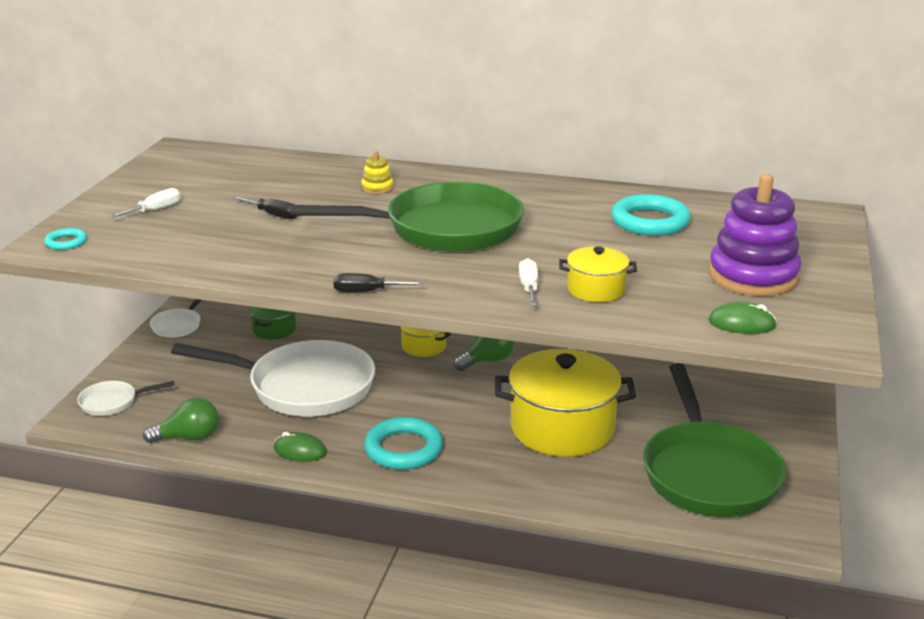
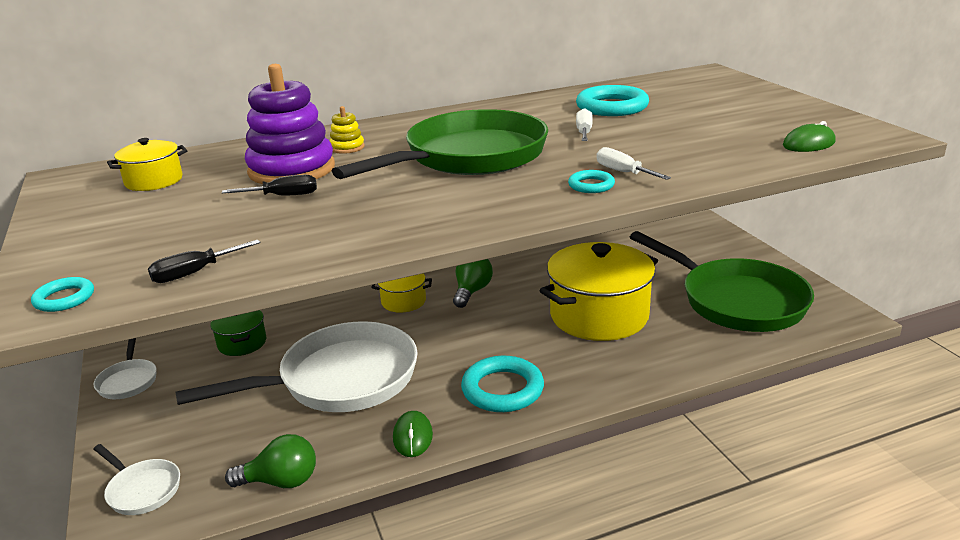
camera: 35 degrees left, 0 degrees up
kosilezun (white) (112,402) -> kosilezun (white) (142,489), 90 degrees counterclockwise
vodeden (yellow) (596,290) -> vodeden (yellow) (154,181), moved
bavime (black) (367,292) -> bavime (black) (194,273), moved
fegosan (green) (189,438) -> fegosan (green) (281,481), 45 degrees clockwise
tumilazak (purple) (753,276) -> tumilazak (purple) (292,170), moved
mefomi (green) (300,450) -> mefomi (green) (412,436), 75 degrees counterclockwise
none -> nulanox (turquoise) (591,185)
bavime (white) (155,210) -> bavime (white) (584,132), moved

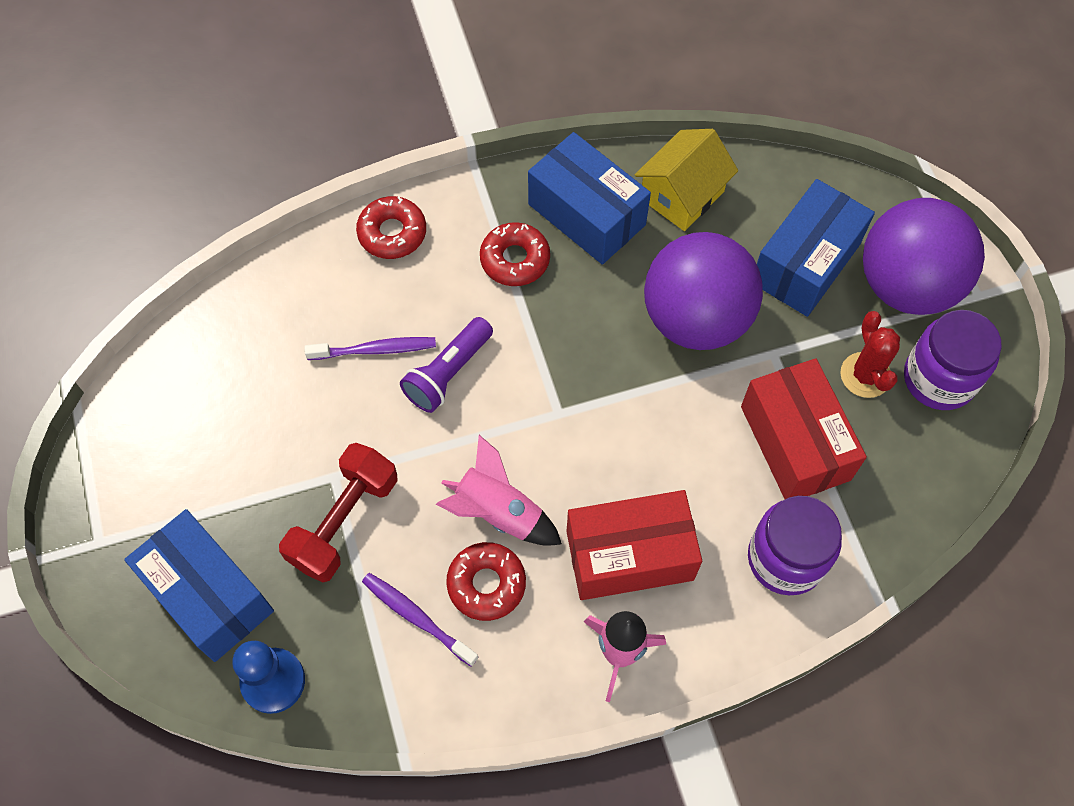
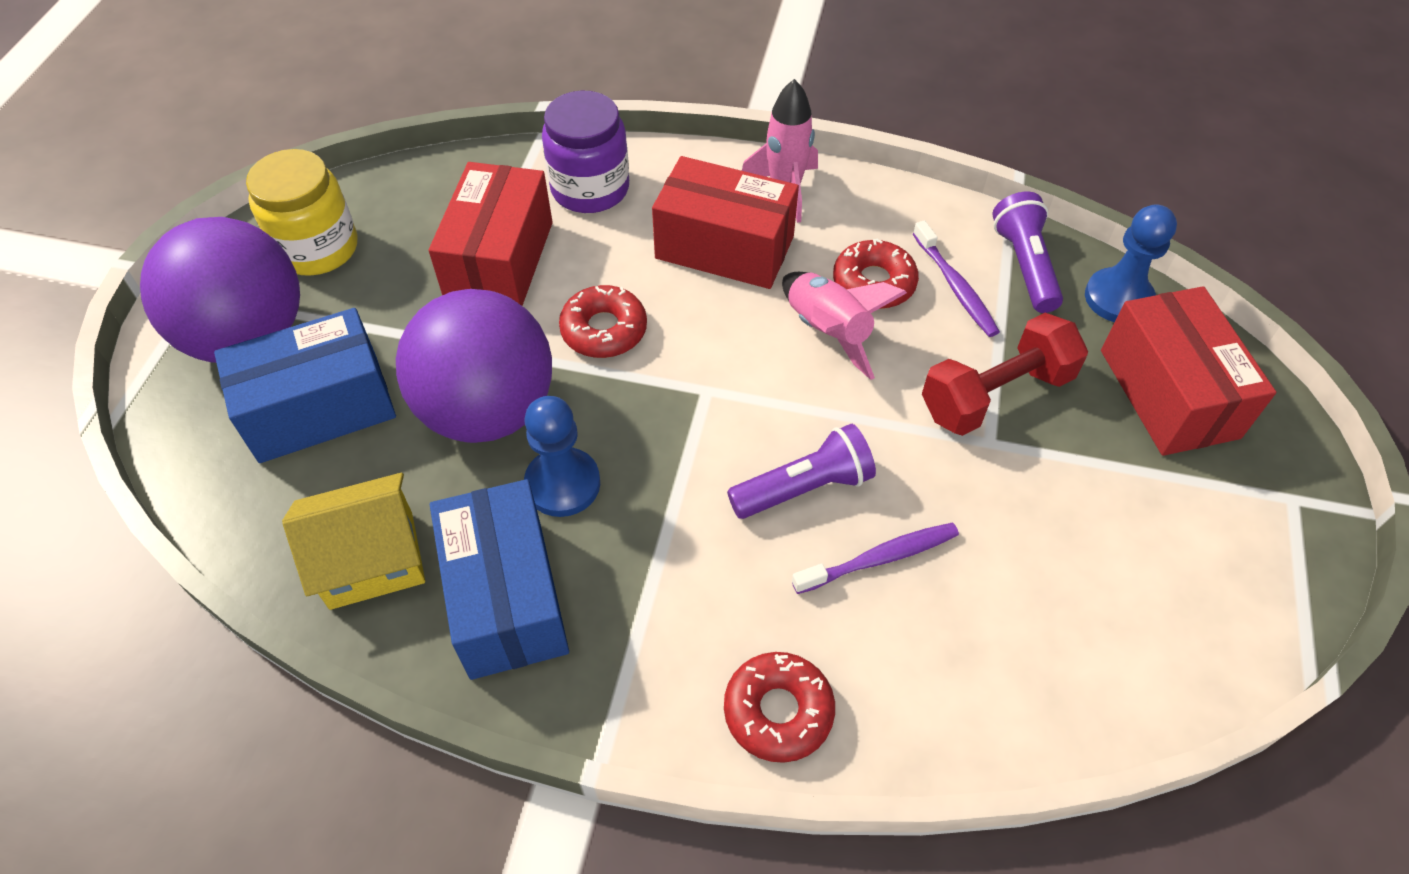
camera: 150 degrees left, 10 degrees down
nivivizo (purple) (939,378) -> nivivizo (yellow) (317,248)
none -> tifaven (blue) (563,484)
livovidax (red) (515,259) -> livovidax (red) (604,330), moved
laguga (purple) (375,350) -> laguga (purple) (879,558), 135 degrees clockwise
none -> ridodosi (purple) (1024,265)
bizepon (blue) (209,594) -> bizepon (red) (1168,393)
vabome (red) (865,375) -> none

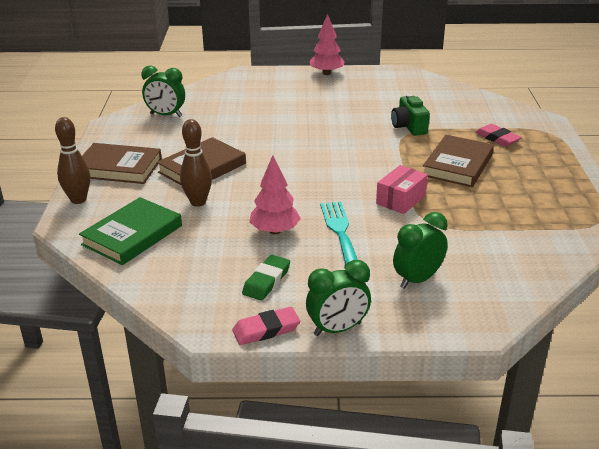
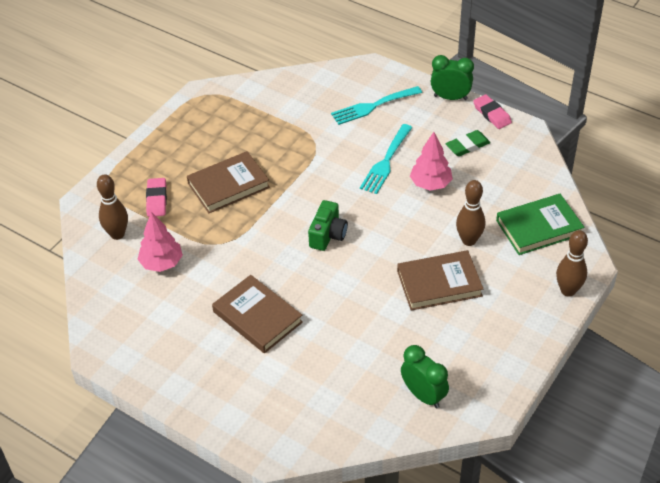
camera: 145 degrees left, 15 degrees up
none -> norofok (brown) (117,234)
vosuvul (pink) (326,73) -> vosuvul (pink) (162,263), moved
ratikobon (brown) (119,168) -> ratikobon (brown) (257,317), moved
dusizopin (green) (409,127) -> dusizopin (green) (328,235), moved
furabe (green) (417,279) -> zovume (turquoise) (373,106)
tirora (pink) (266,330) -> tirora (pink) (492,114), 45 degrees clockwise
bizepon (pink) (401,199) -> none

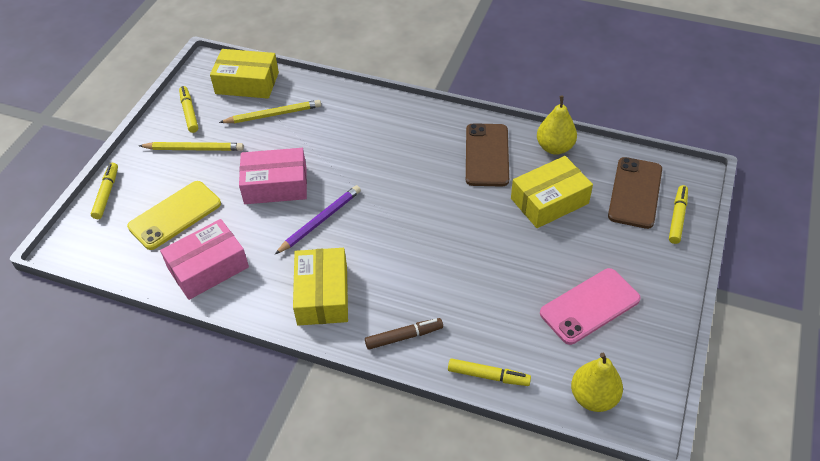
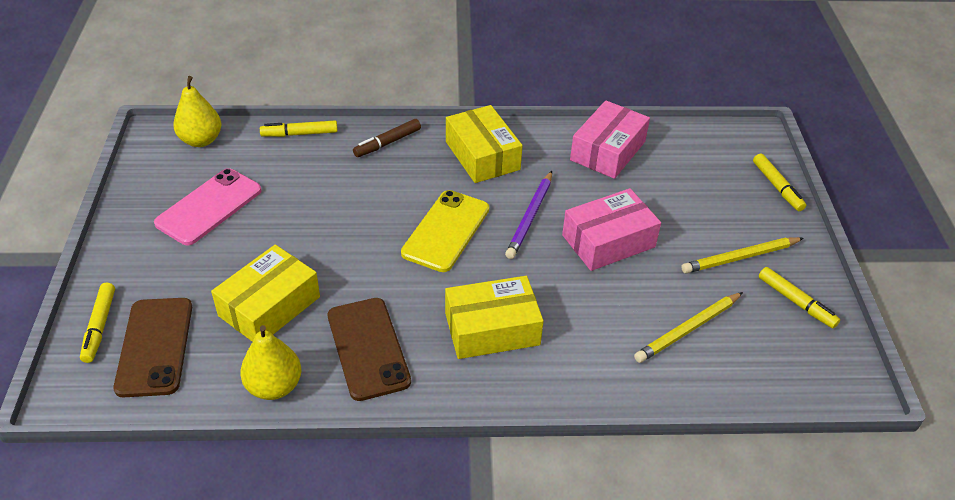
camera: 155 degrees right, 5 degrees down
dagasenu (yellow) (175,215) -> dagasenu (yellow) (446,231), moved
bizepon (yellow) (247,83) -> bizepon (yellow) (492,329), moved

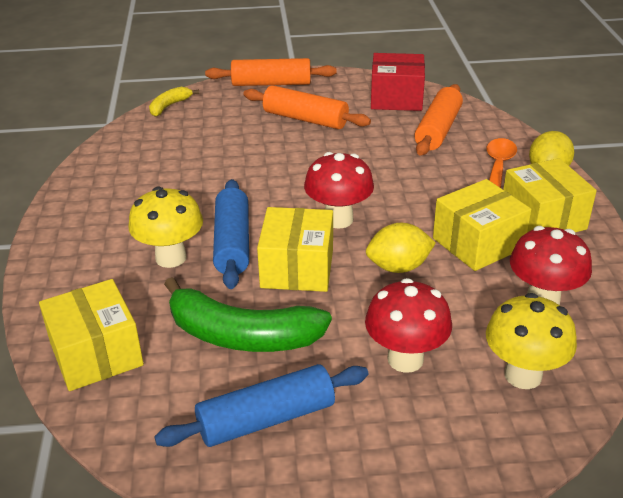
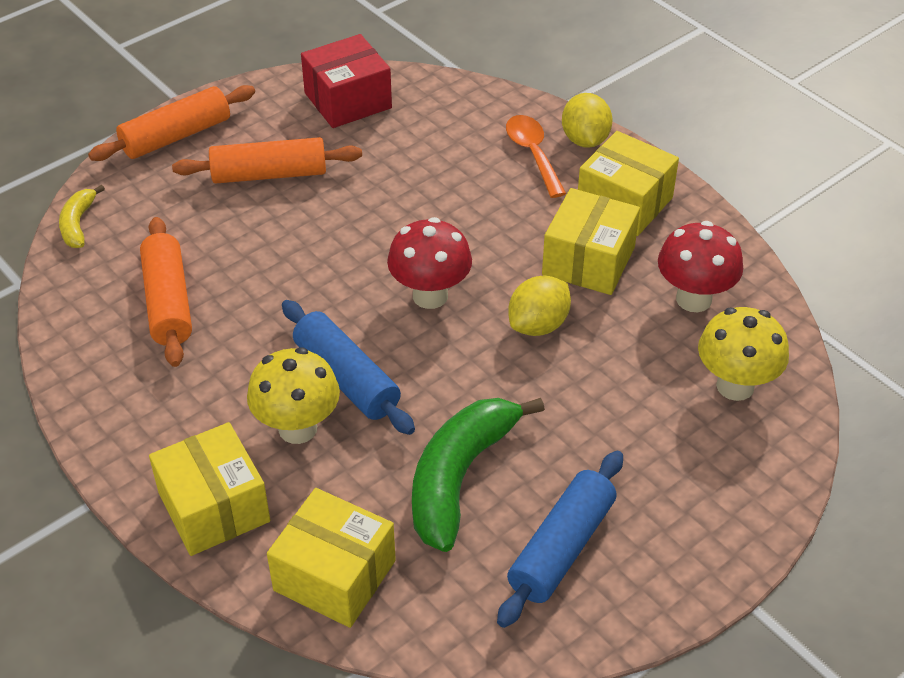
camera: 35 degrees left, 10 degrees up
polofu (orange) (438,130) -> polofu (orange) (168,302), moved
bizepon (yellow) (297,268) -> bizepon (yellow) (214,507), moved
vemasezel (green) (242,335) -> vemasezel (green) (459,477), 135 degrees clockwise
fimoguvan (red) (405,359) -> none

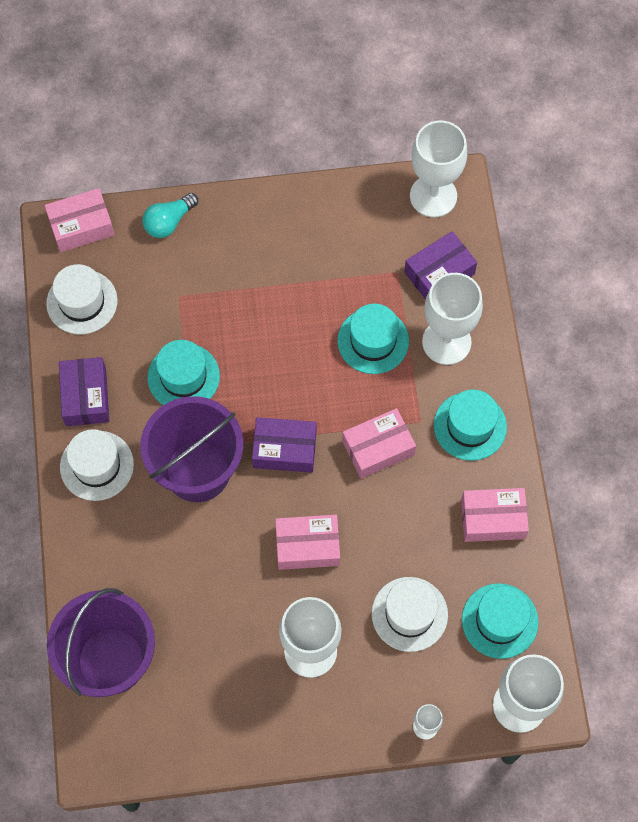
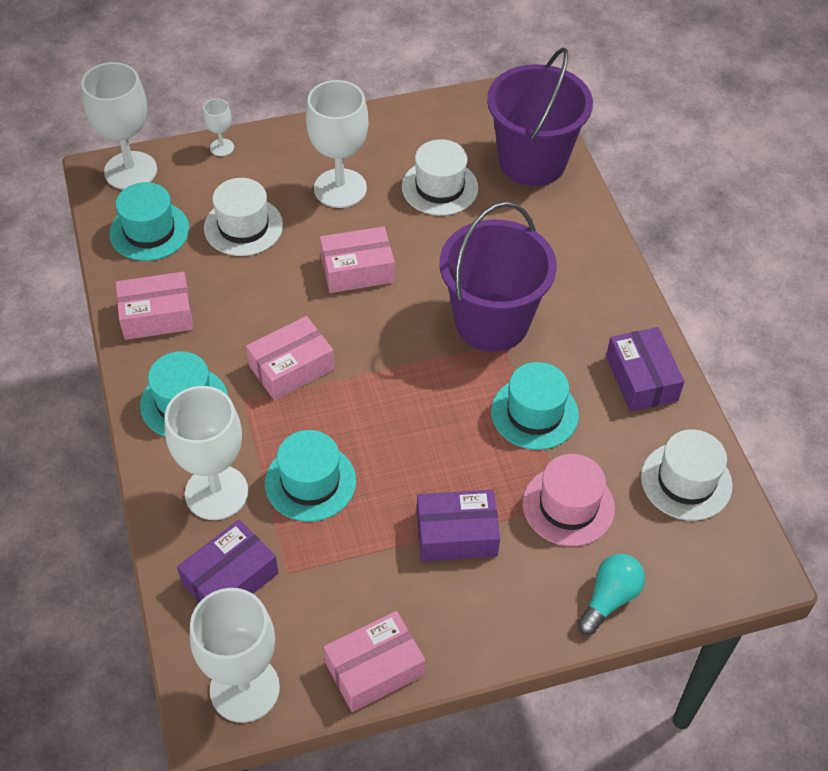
camera: 170 degrees right, 15 degrees down
bizepon (pink) (81,226) -> bizepon (pink) (374,669), moved
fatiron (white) (97,465) -> fatiron (white) (440,187), moved
bizepon (purple) (284,449) -> bizepon (purple) (456,534), moved
none -> fatiron (pink) (568,506)

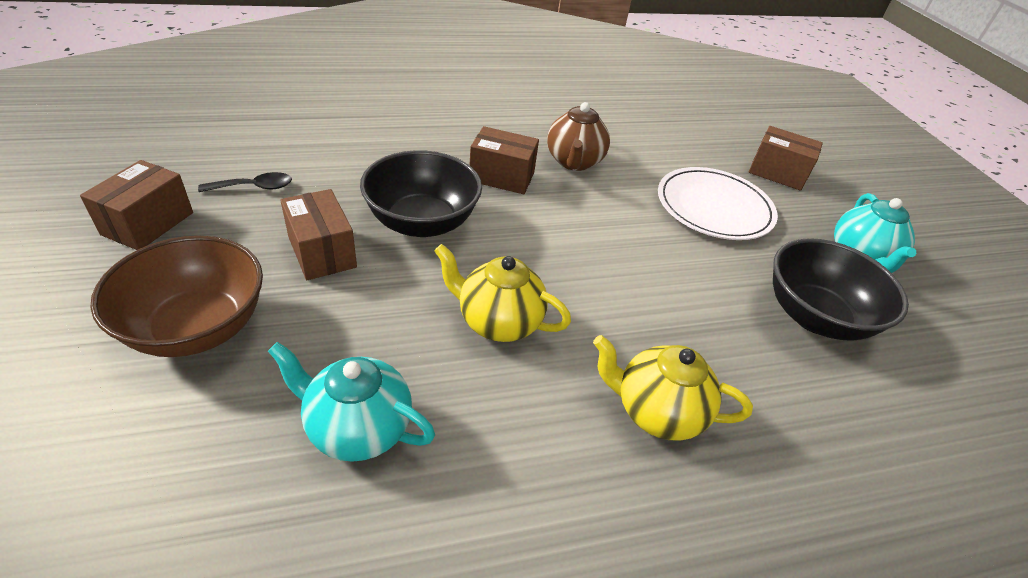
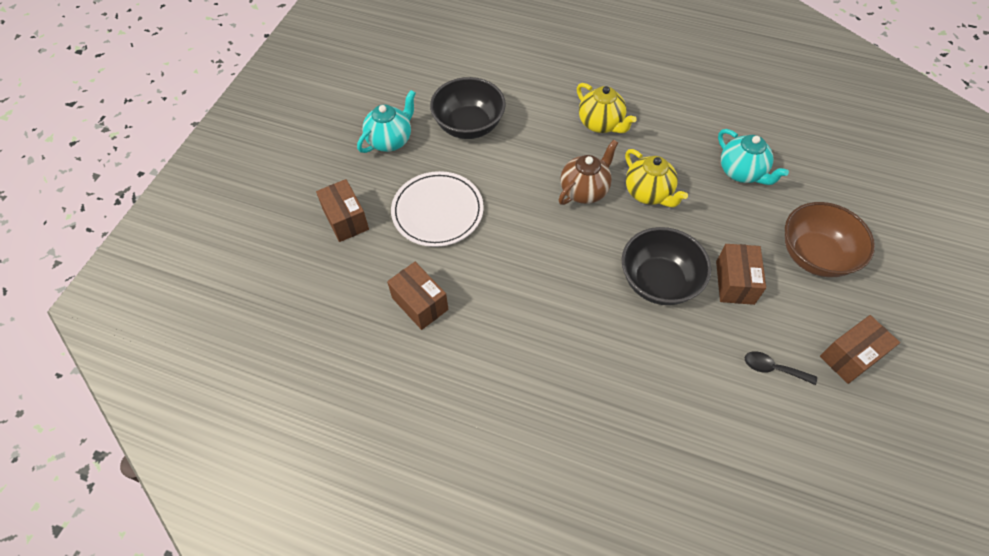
camera: 140 degrees left, 15 degrees up
bizepon (brown) (501,177) -> bizepon (brown) (420,303), moved
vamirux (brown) (574,162) -> vamirux (brown) (584,190), moved

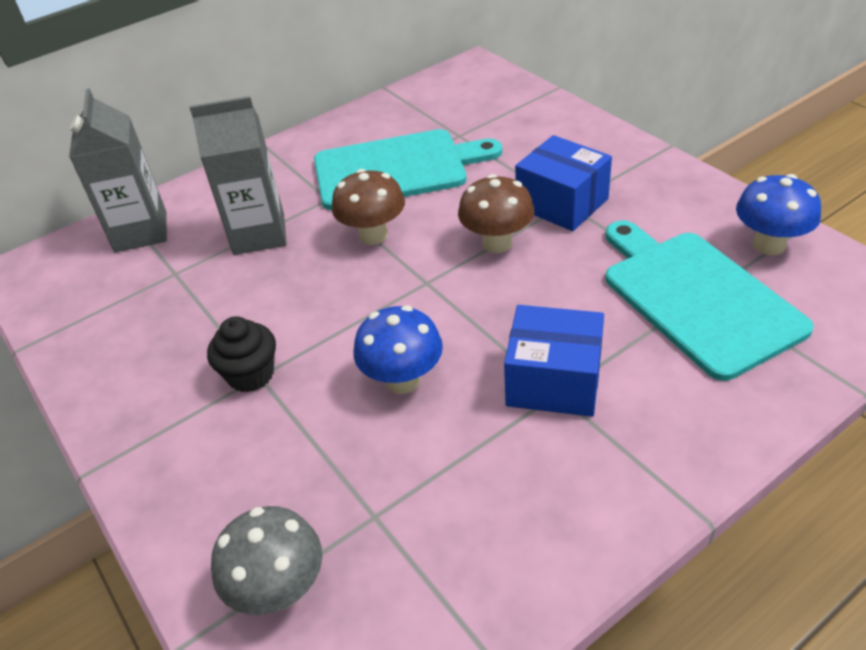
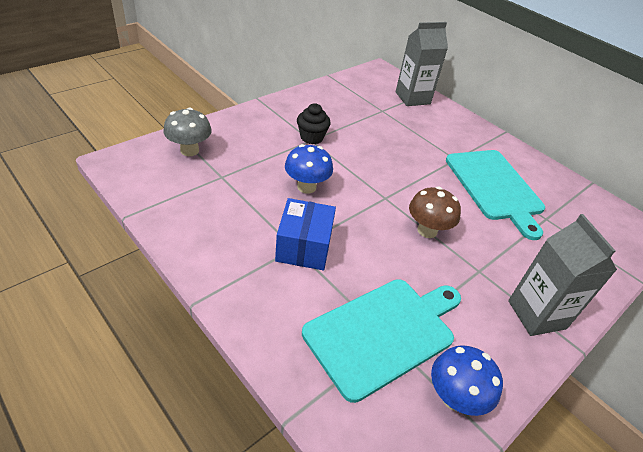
camera: 75 degrees right, 0 degrees up
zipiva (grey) (259,234) -> zipiva (grey) (536,314), moved
fimoguvan (brown) (373,235) -> none
bizepon (blue) (562,203) -> none

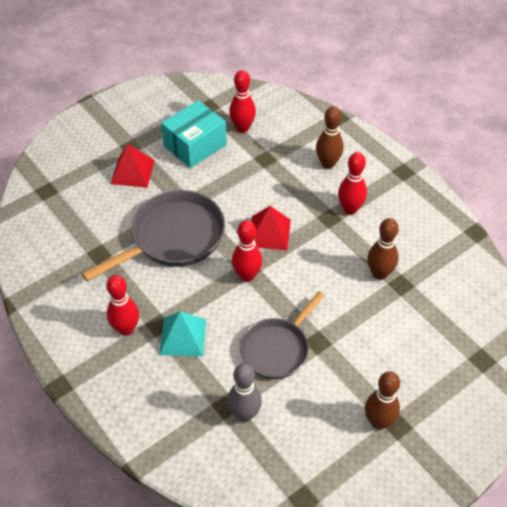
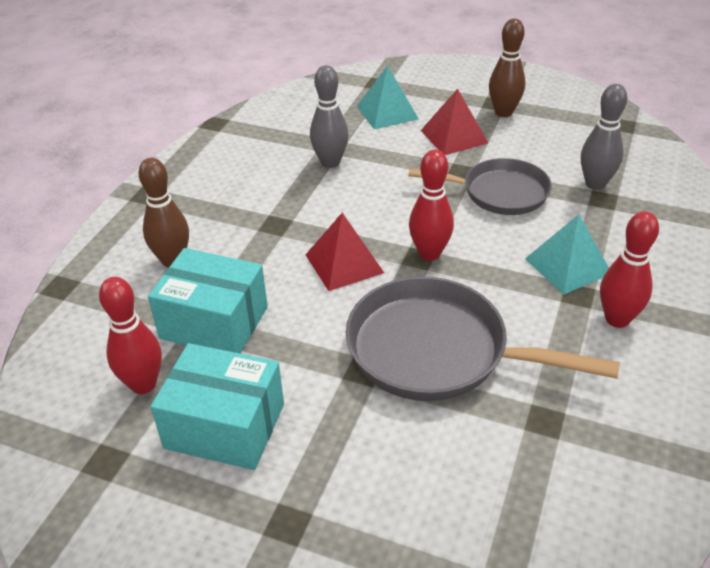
camera: 120 degrees left, 10 degrees down
none -> bizepon (turquoise) (214,322)
norofok (brown) (379,274) -> norofok (grey) (330,162)
none -> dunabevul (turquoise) (387,112)
dunabevul (red) (132,172) -> dunabevul (red) (454,136), moved
norofok (red) (350,209) -> none

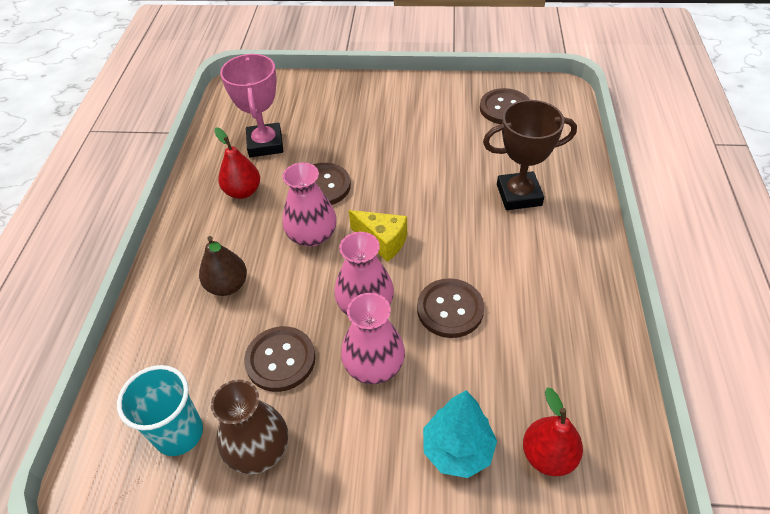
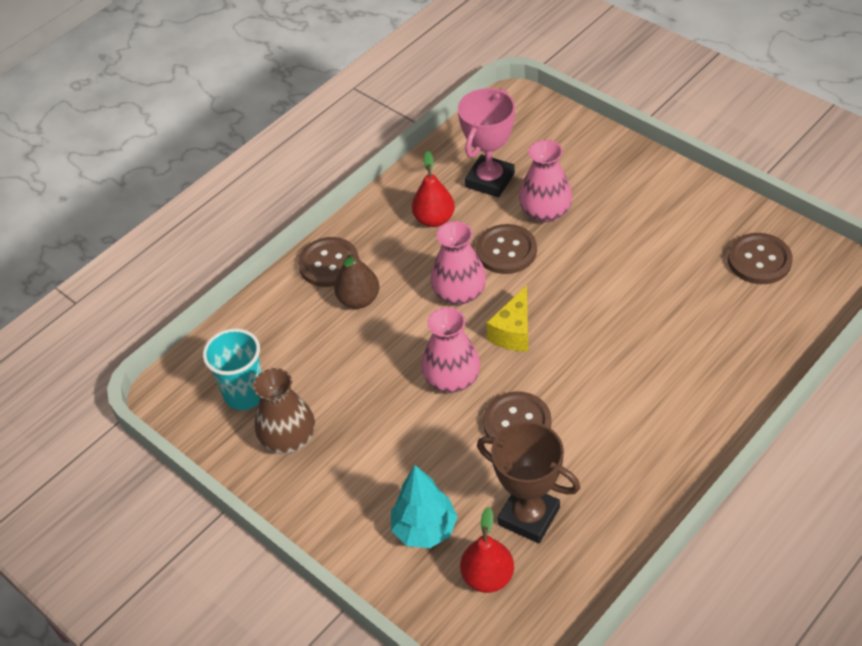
camera: 40 degrees right, 0 degrees up
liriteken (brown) (280,360) -> liriteken (brown) (329,264), moved
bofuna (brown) (519,195) -> bofuna (brown) (529,516), moved
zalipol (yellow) (382,241) -> zalipol (yellow) (513,332), 45 degrees clockwise
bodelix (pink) (374,365) -> bodelix (pink) (545,211), moved

